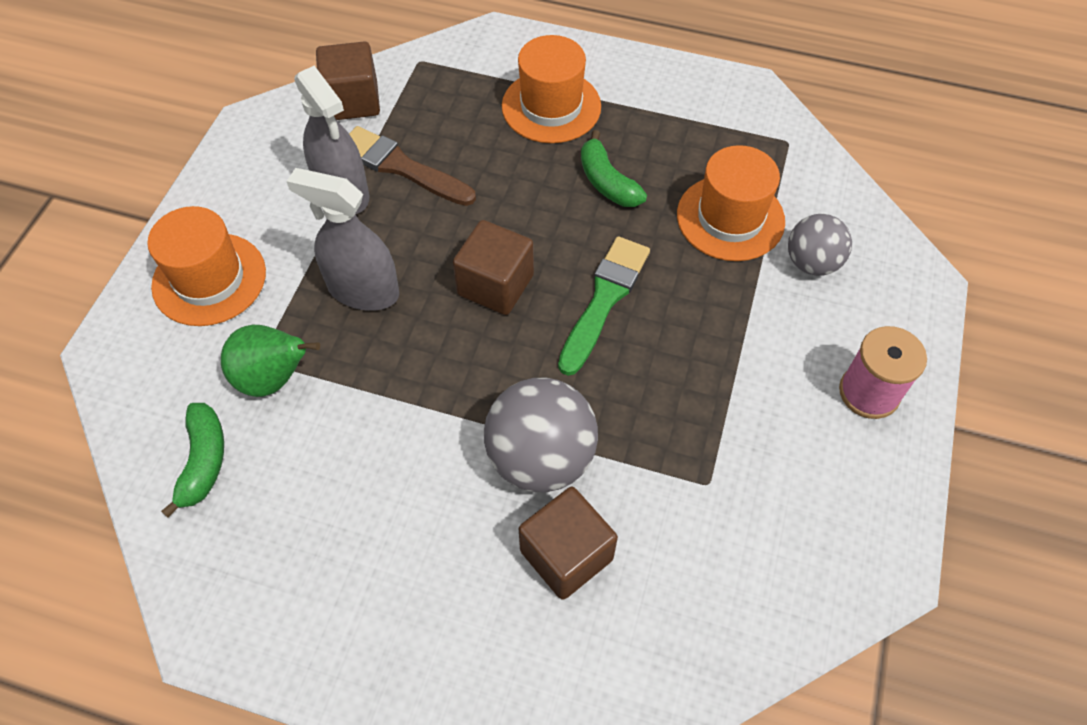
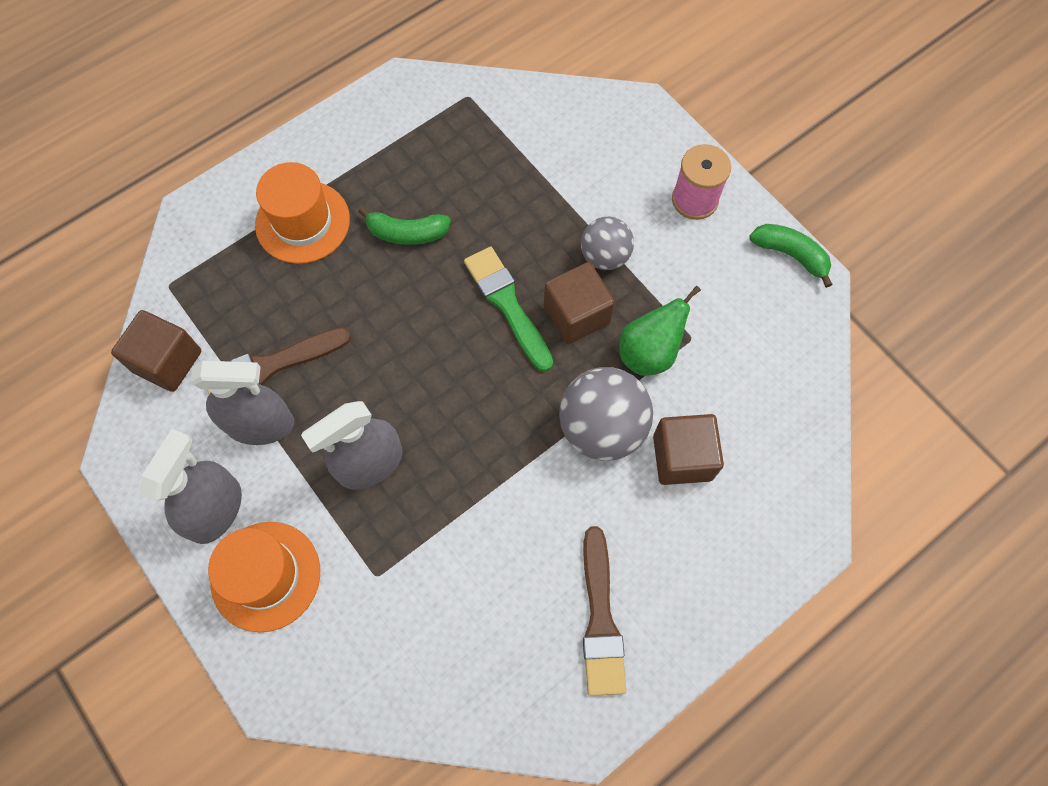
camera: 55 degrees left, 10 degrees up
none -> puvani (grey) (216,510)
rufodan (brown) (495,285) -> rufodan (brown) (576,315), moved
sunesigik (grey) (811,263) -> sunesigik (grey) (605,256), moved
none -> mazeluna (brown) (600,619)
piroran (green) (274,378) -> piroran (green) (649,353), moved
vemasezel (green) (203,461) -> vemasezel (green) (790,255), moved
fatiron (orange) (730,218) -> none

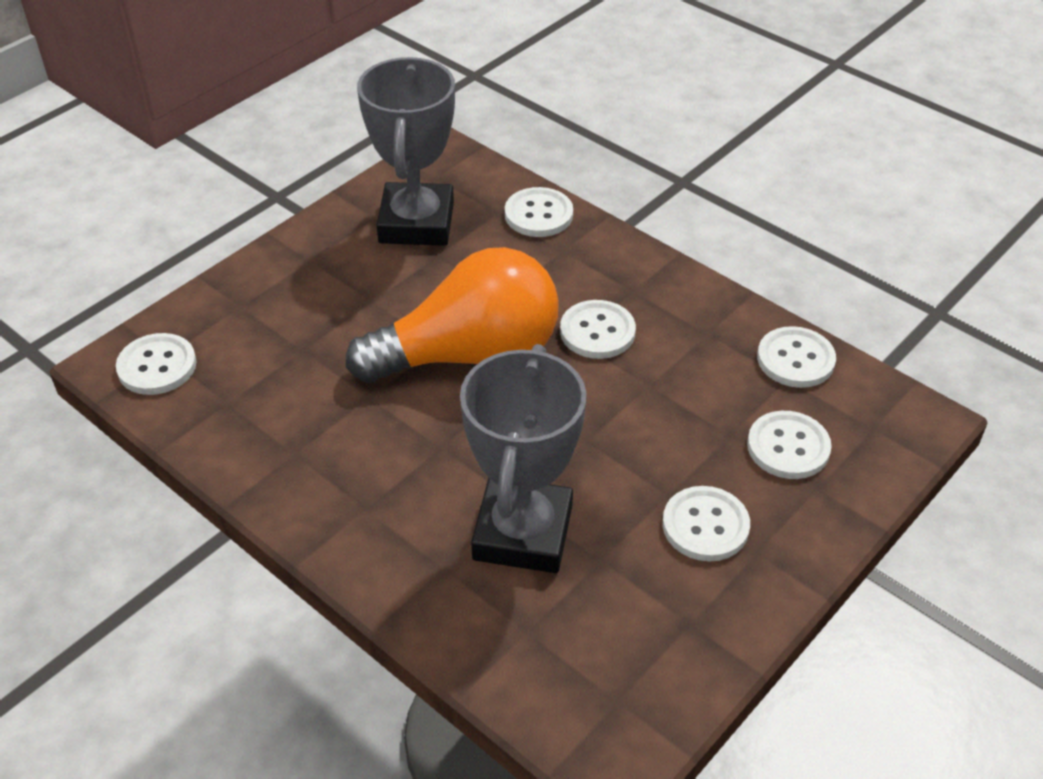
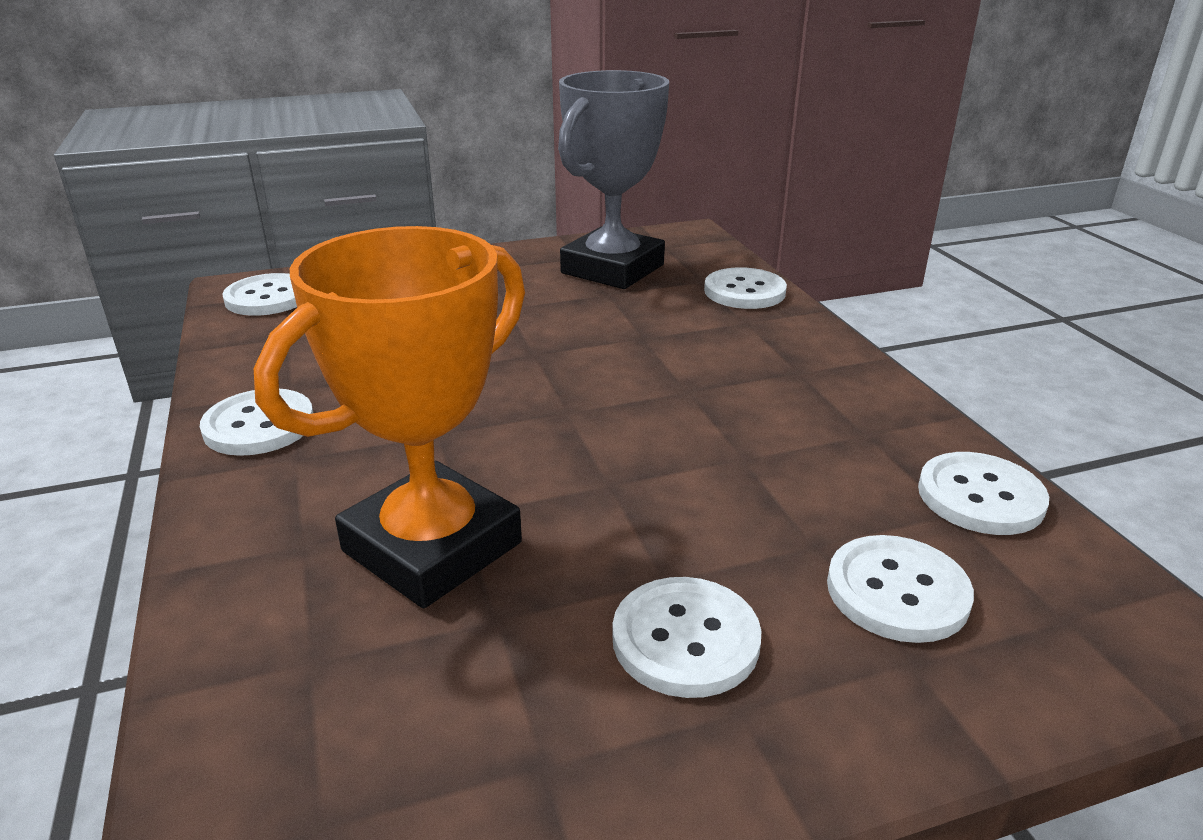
camera: 30 degrees right, 15 degrees down
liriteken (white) (597,331) -> liriteken (white) (259,425), moved
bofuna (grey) (523,533) -> bofuna (orange) (432,547)
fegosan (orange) (469,355) -> none

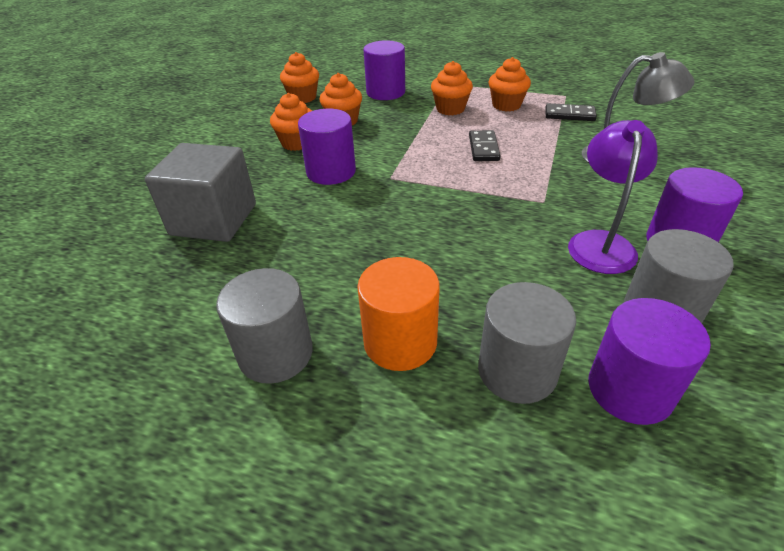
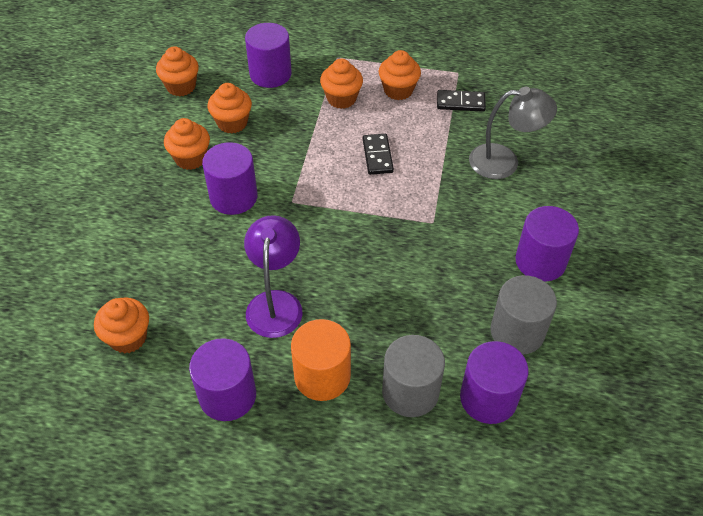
camera: 10 degrees left, 10 degrees up
none -> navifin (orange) (128,337)
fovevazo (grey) (275,353) -> fovevazo (purple) (227,395)
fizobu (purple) (600,242) -> fizobu (purple) (275,303), moved
rufodan (grey) (214,219) -> none

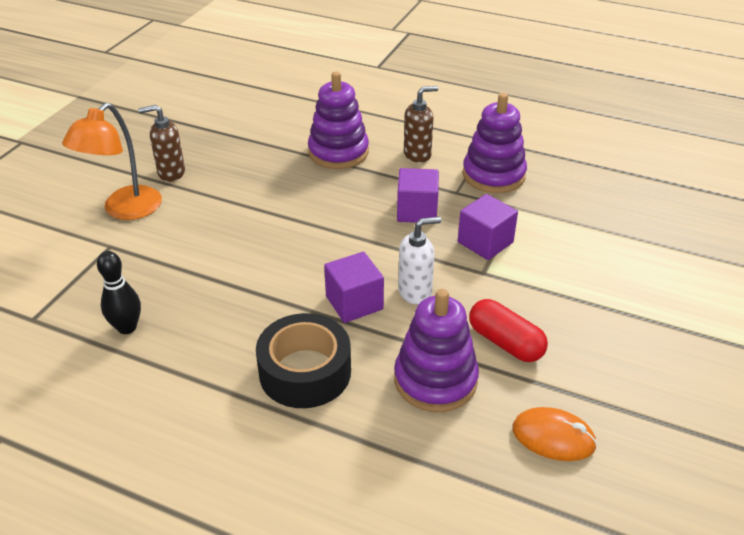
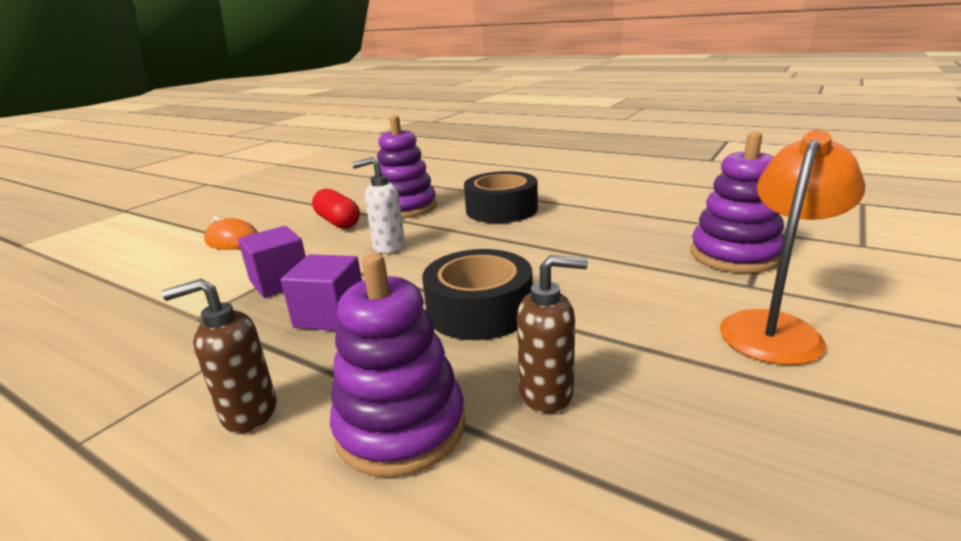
camera: 170 degrees left, 15 degrees down
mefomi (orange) (553,437) -> mefomi (orange) (232,240), moved
none -> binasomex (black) (479,310)
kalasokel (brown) (171,173) -> kalasokel (brown) (547,393), moved
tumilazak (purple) (493,175) -> tumilazak (purple) (734,255), moved
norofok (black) (127,327) -> none
rufodan (purple) (354,303) -> none

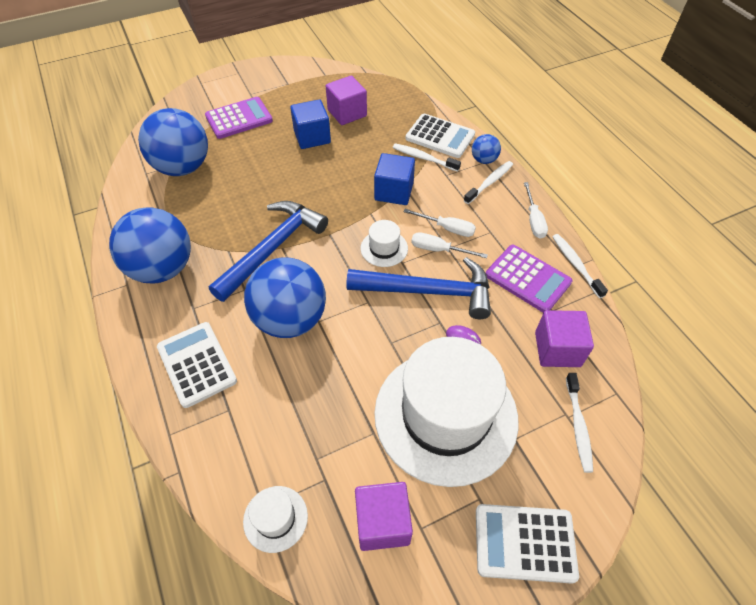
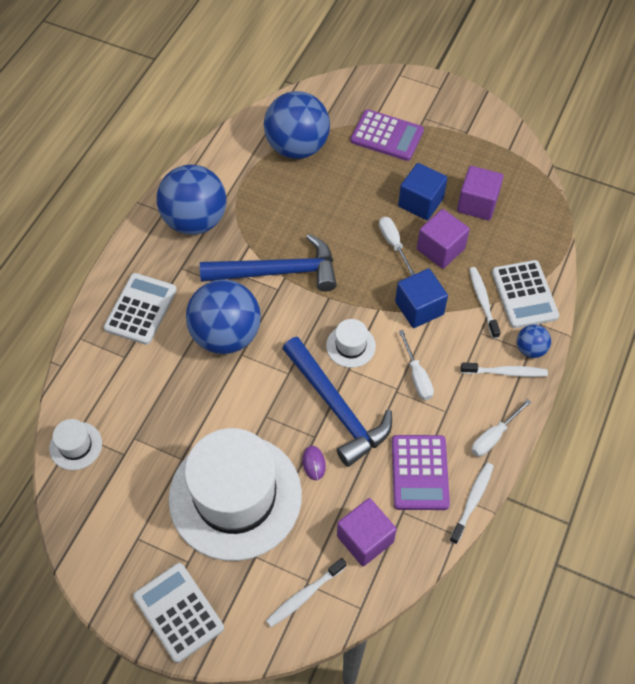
camera: 50 degrees right, 5 degrees up
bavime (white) (438,250) -> bavime (white) (393,244), moved
rufodan (purple) (382,522) -> rufodan (purple) (440,249), moved

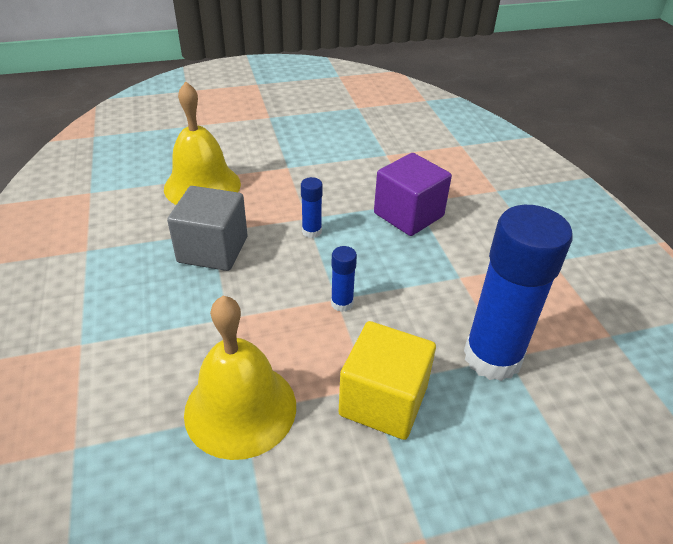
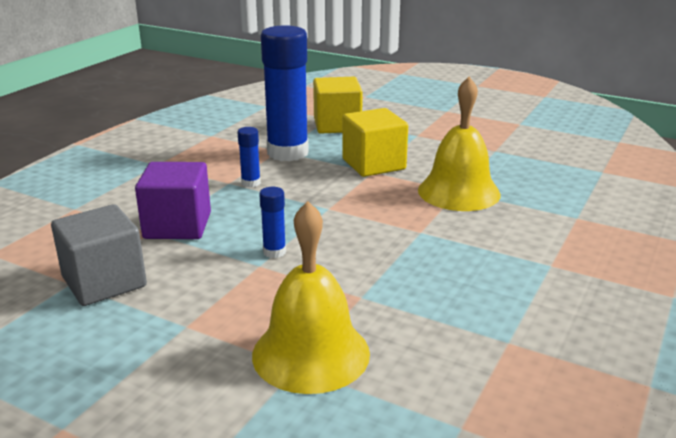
camera: 135 degrees left, 15 degrees down
rufodan (grey) (213,249) -> rufodan (grey) (104,282), moved
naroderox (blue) (342,303) -> naroderox (blue) (251,183), moved
none -> rufodan (yellow) (337,125)

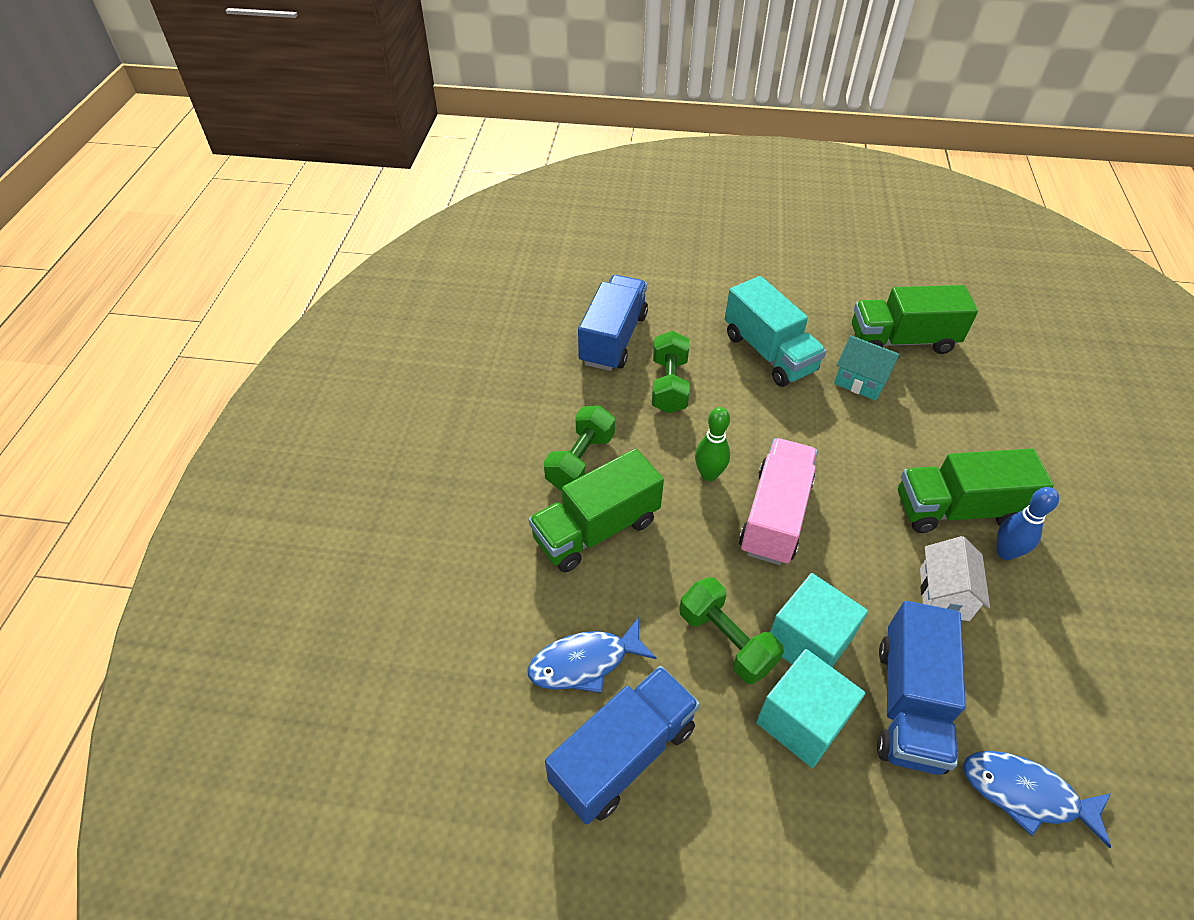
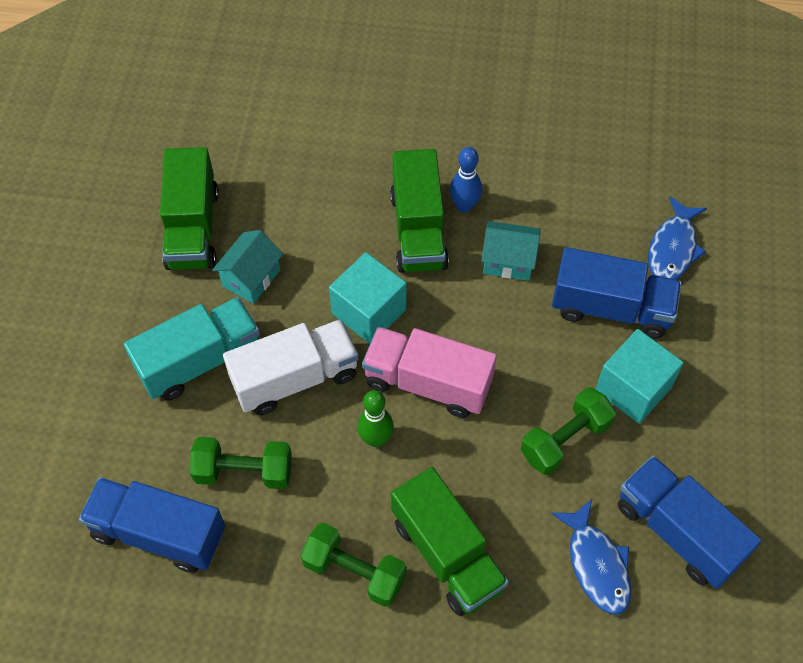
camera: 90 degrees left, 10 degrees up
none -> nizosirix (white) (295,378)
rufodan (turquoise) (808,642) -> rufodan (turquoise) (369,312), moved
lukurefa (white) (944,594) -> lukurefa (turquoise) (508,261)

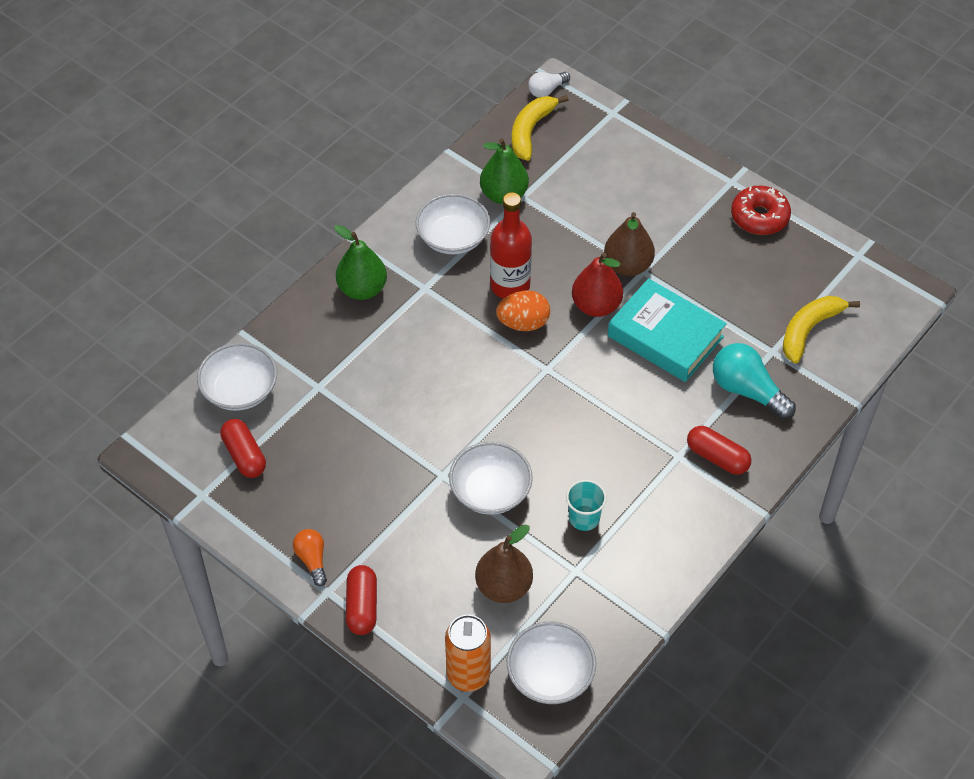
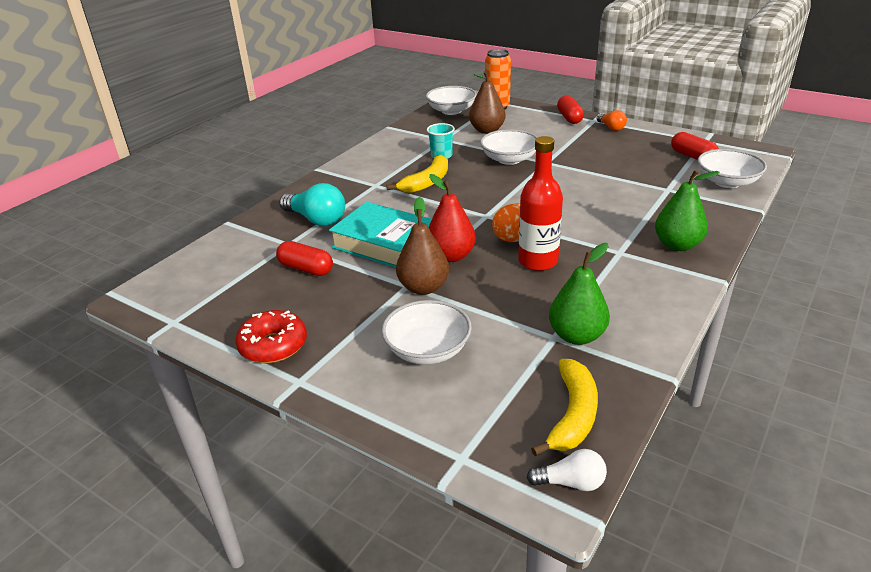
camera: 175 degrees right, 20 degrees down
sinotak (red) (717,457) -> sinotak (red) (306,269), moved
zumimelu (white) (453,237) -> zumimelu (white) (427,350), moved
vemasezel (yellow) (809,330) -> vemasezel (yellow) (427,182), moved
fegosan (white) (547,90) -> fegosan (white) (570,482), 45 degrees clockwise

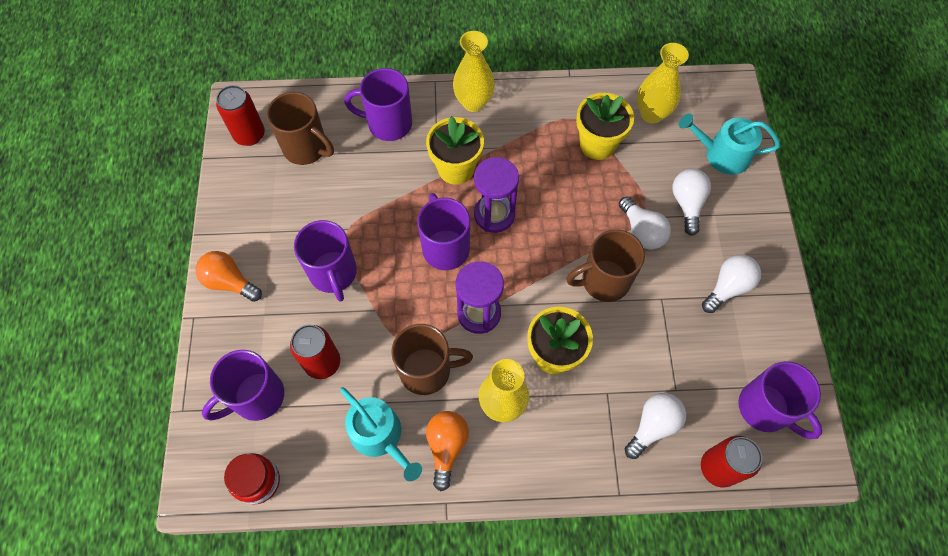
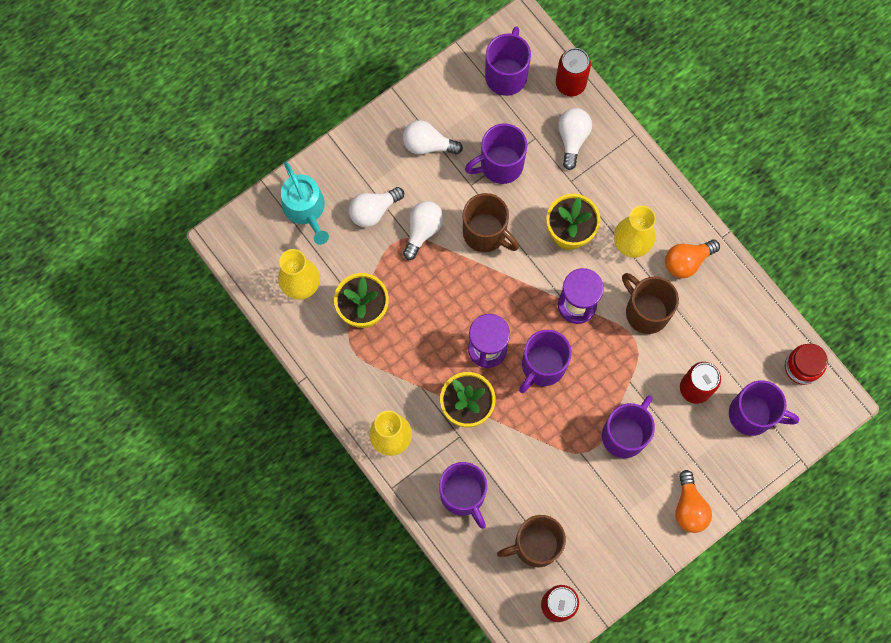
camera: 125 degrees left, 10 degrees up
none -> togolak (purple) (500,165)
togolak (brown) (306,148) -> togolak (brown) (535,545), 105 degrees counterclockwise
fegosan (white) (653,426) -> fegosan (white) (572,139), 90 degrees clockwise
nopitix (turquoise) (380,436) -> none

